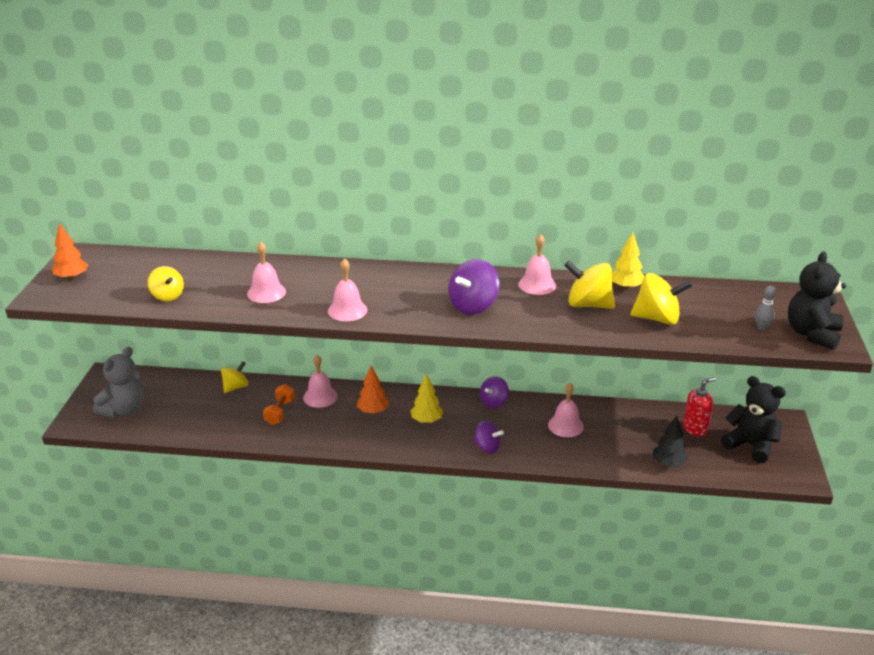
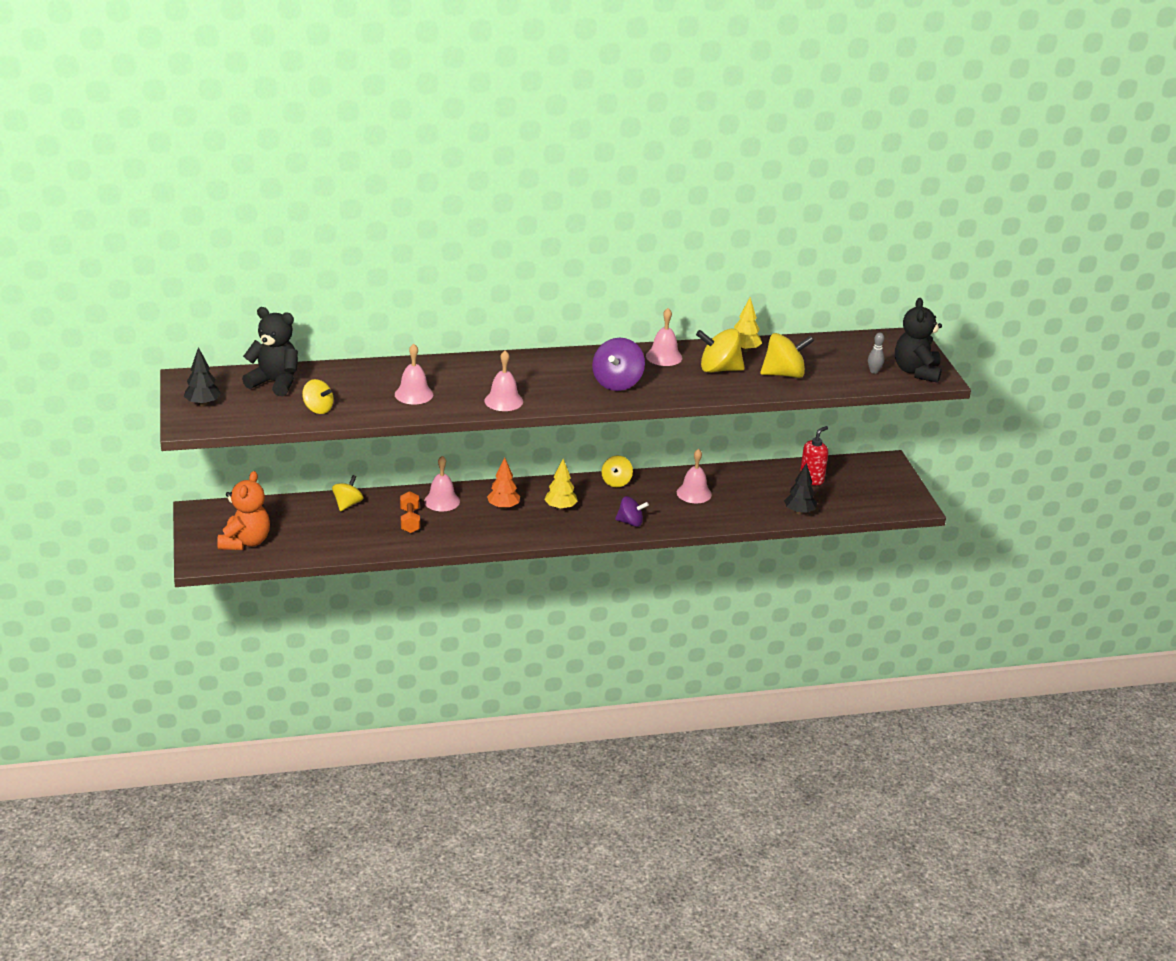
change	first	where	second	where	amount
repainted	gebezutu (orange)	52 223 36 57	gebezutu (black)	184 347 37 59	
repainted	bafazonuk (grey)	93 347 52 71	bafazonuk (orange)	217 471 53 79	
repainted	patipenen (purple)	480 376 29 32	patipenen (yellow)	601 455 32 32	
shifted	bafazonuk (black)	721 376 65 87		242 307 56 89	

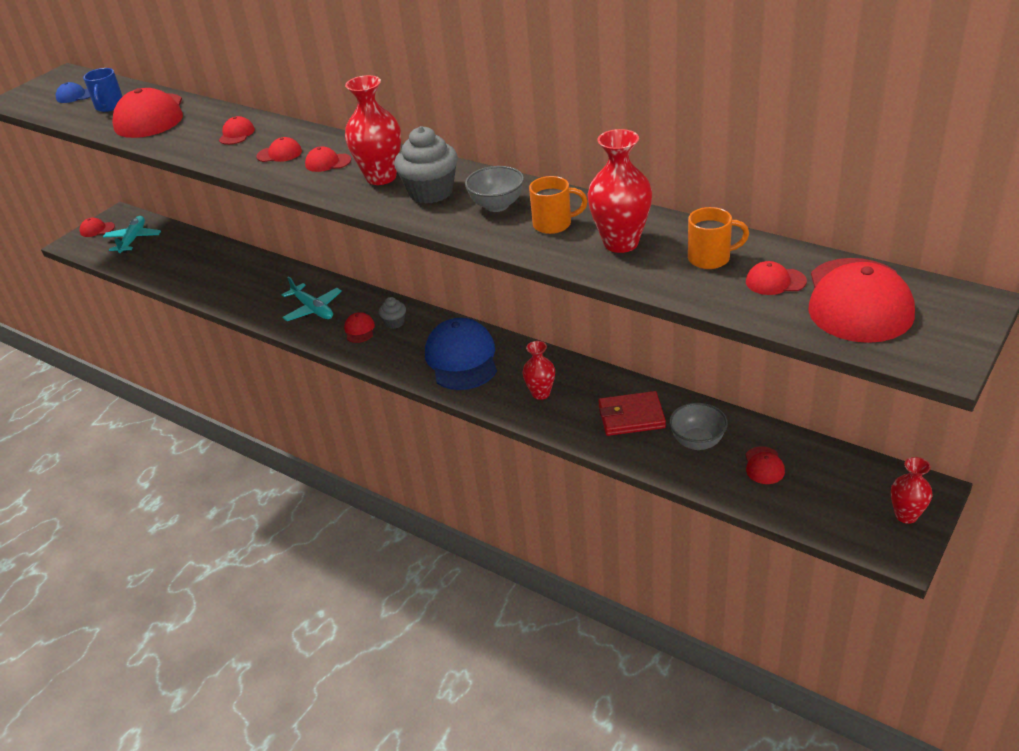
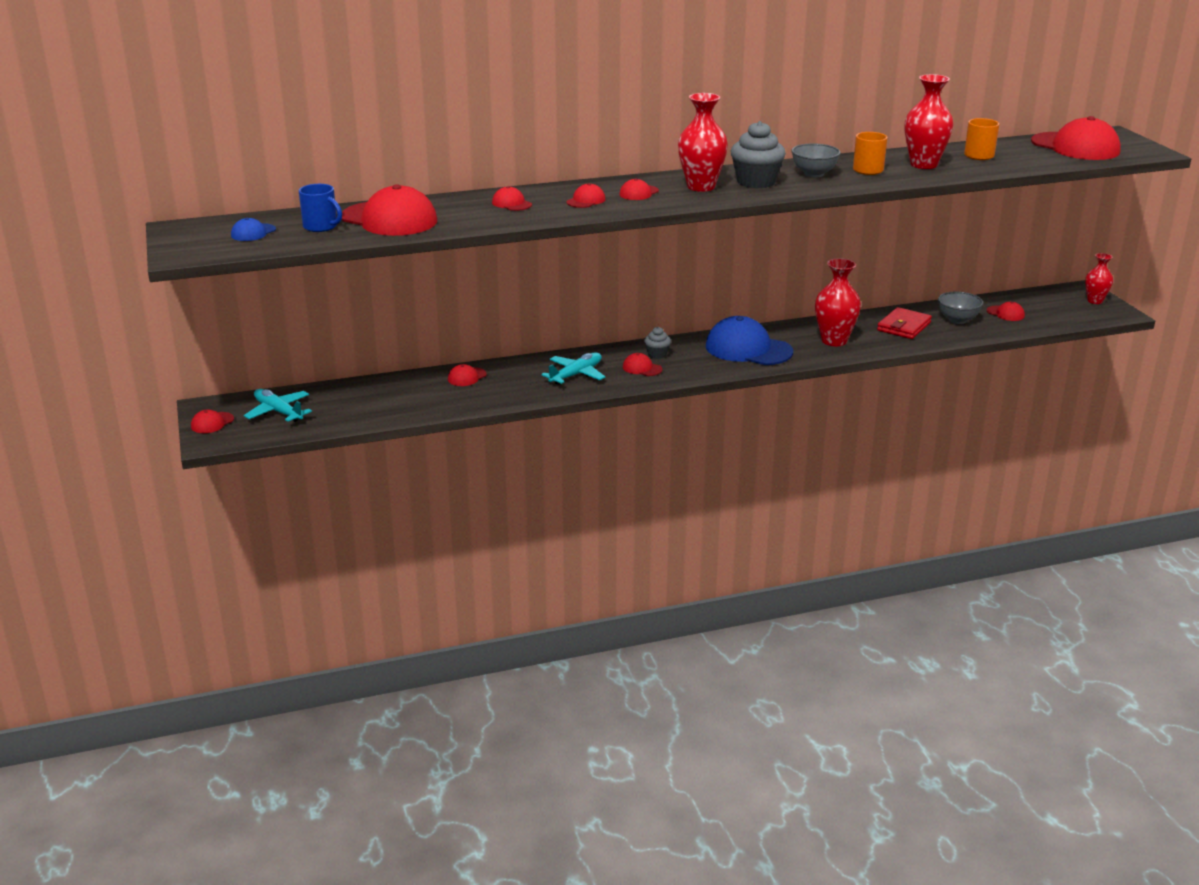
change	first	where	second	where	amount
shifted	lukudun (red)	746 261 61 34		448 364 39 22	
rotated	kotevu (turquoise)	282 276 60 45		541 352 64 33	45 degrees counterclockwise
scaled	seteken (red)	523 341 32 59		815 258 46 88	x1.62

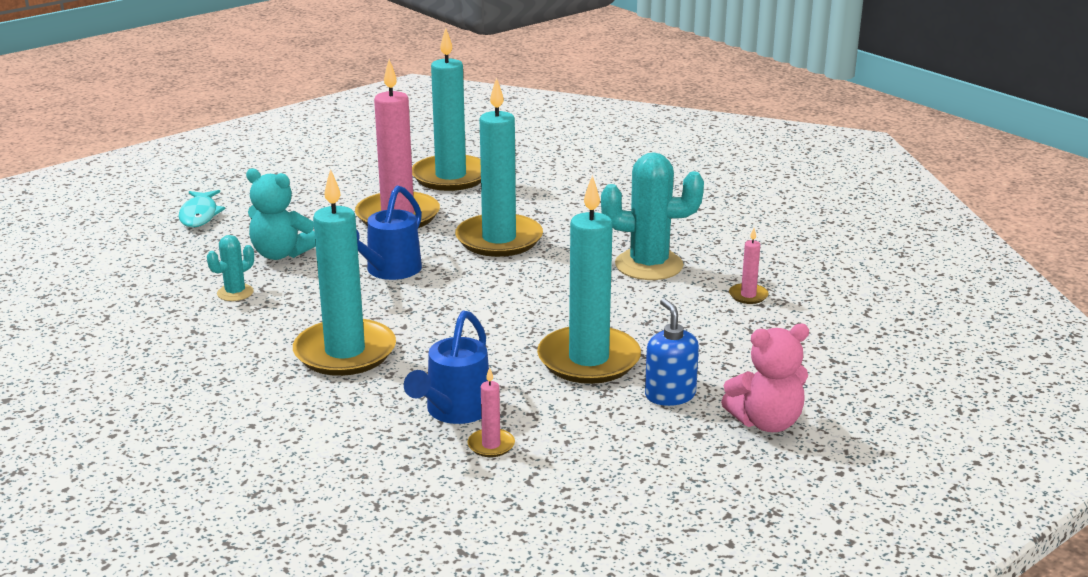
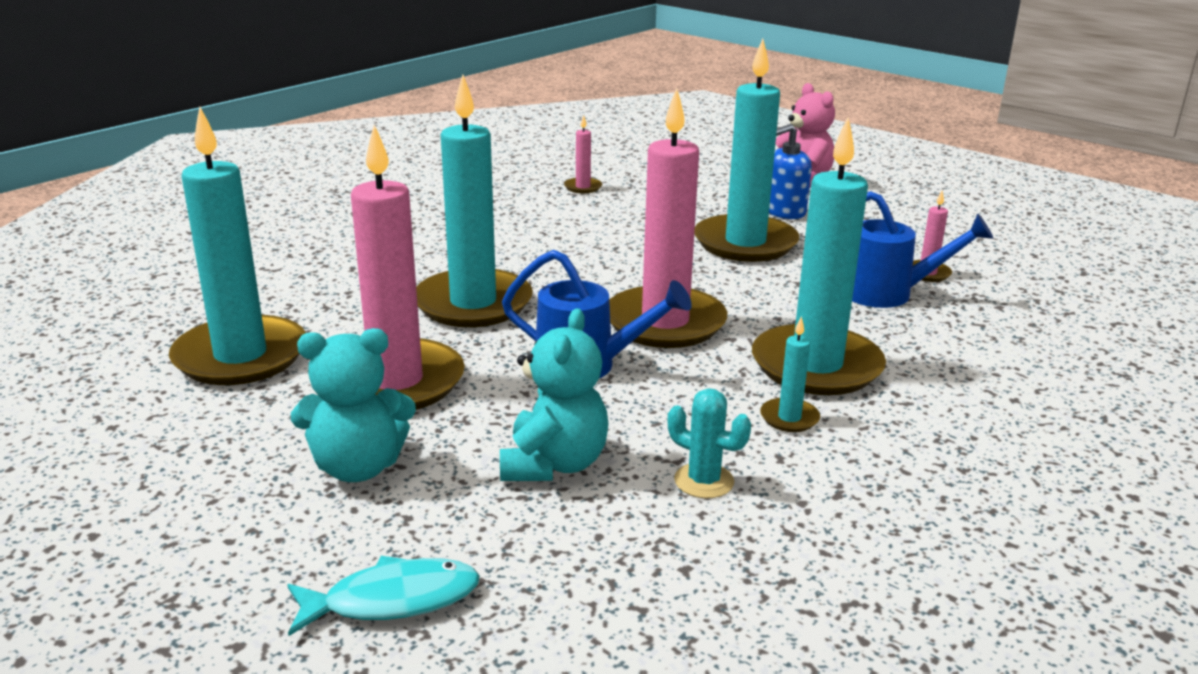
change	first	where	second	where	amount
gone	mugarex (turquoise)	601 152 103 128			
new			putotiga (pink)	609 88 118 260	
new			putotiga (turquoise)	760 316 60 116	
new			bafazonuk (turquoise)	291 328 125 154	

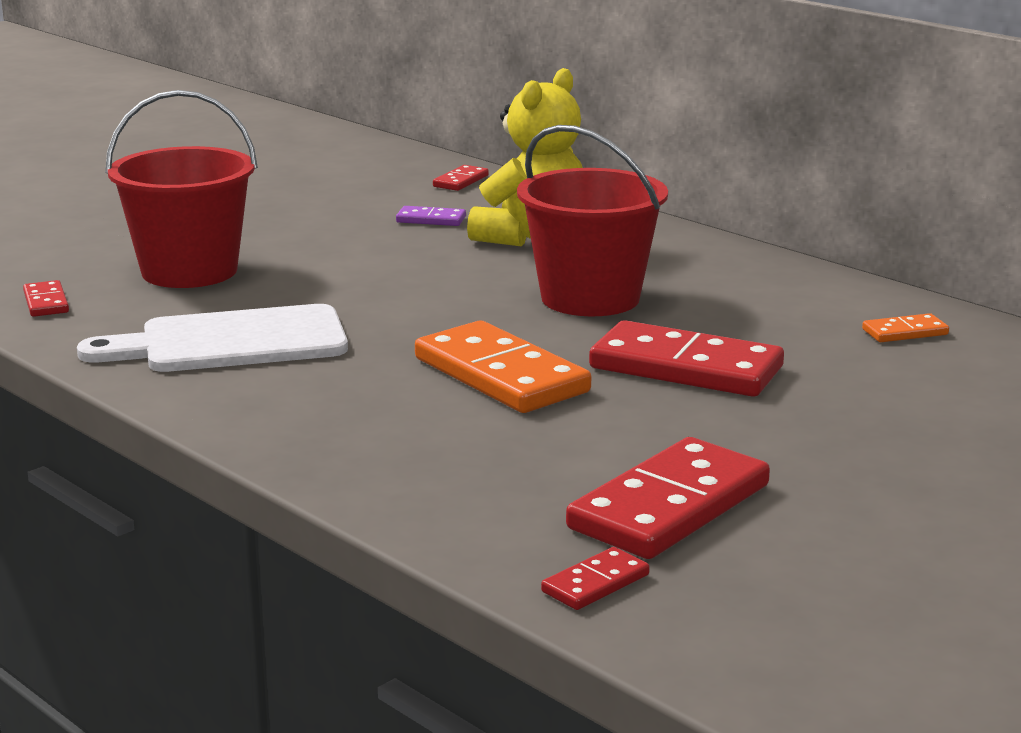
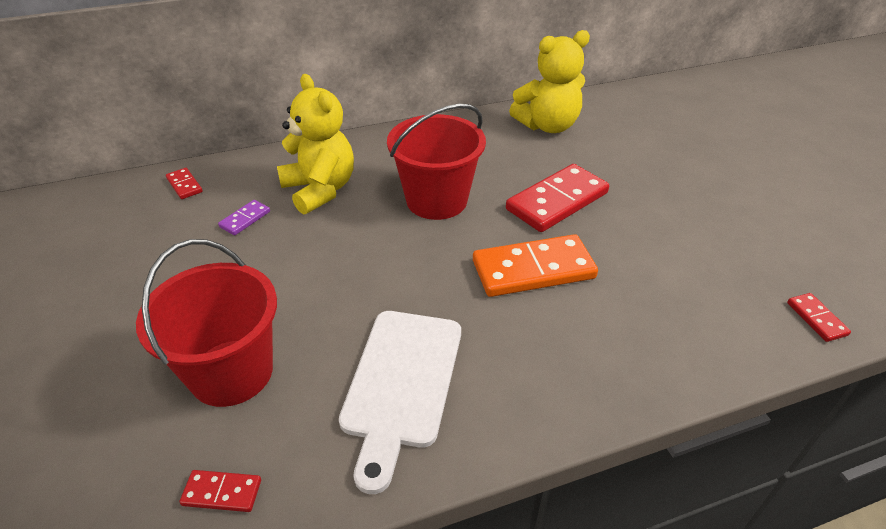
change	first	where	second	where	amount
swapped	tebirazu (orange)	862 313 87 29	bafazonuk (yellow)	509 30 81 103	
gone	tebirazu (red)	566 437 204 122			

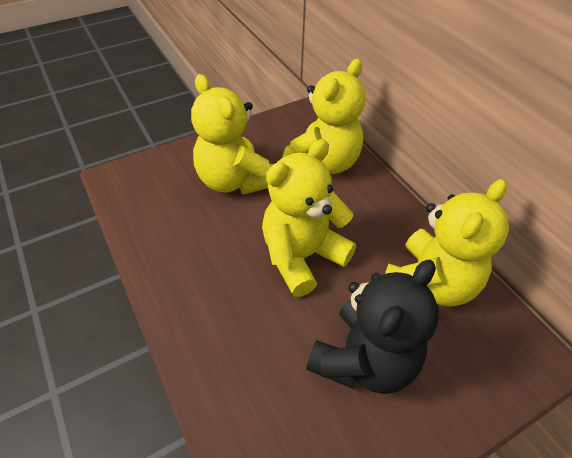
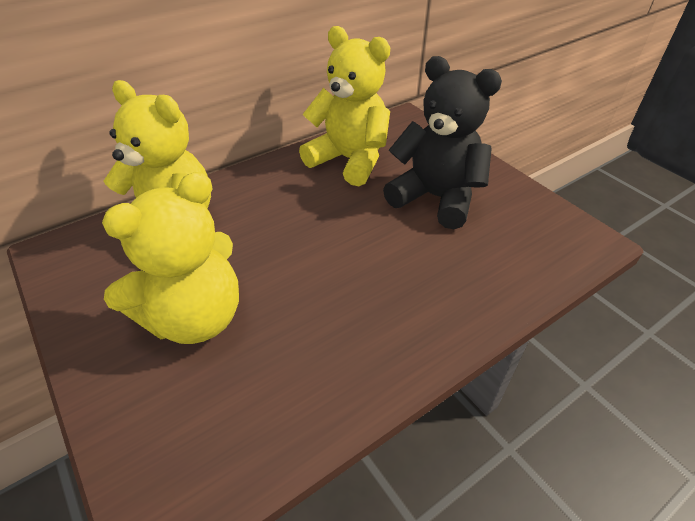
change	first	where	second	where	amount
gone	bafazonuk (yellow)	262 139 94 158			

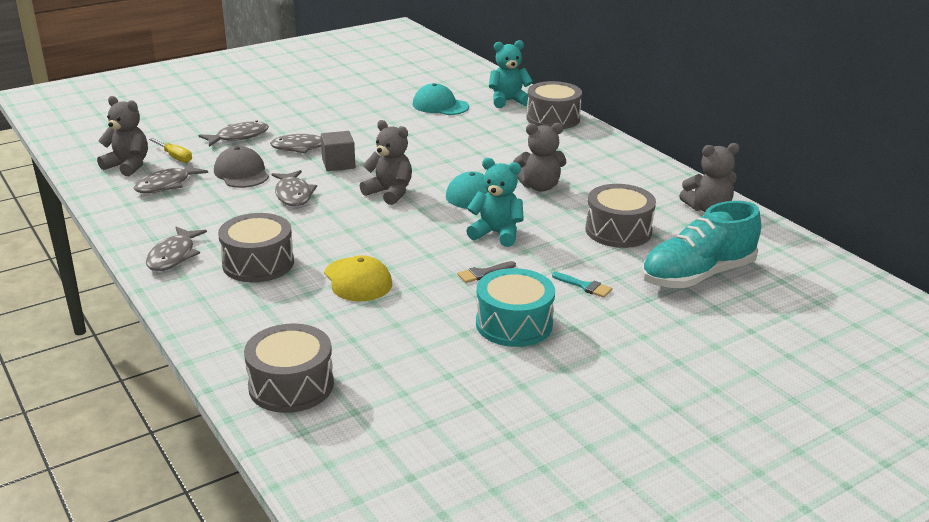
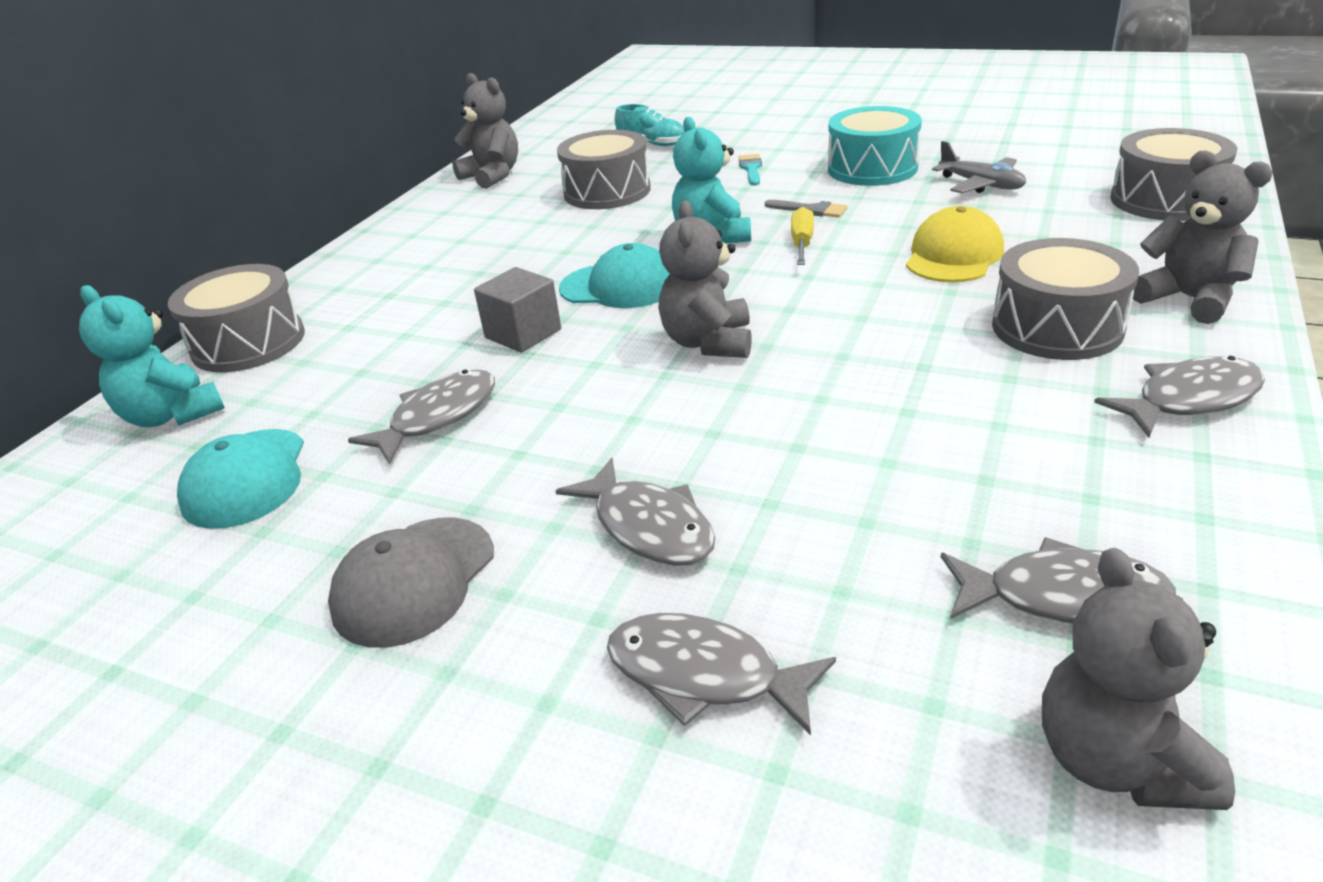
change	first	where	second	where	amount
shifted	bafazonuk (grey)	513 123 53 69		1133 150 140 174	
shifted	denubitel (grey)	321 131 34 40		474 267 87 86	
shifted	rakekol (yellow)	149 138 43 25		791 207 23 58	
shifted	lukudun (grey)	214 146 55 42		328 518 166 130	
shifted	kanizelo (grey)	272 170 45 36		348 369 147 96	
scaled	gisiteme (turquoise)	641 201 120 87		615 104 70 42	x0.50
new			kotevu (grey)	932 141 94 52	

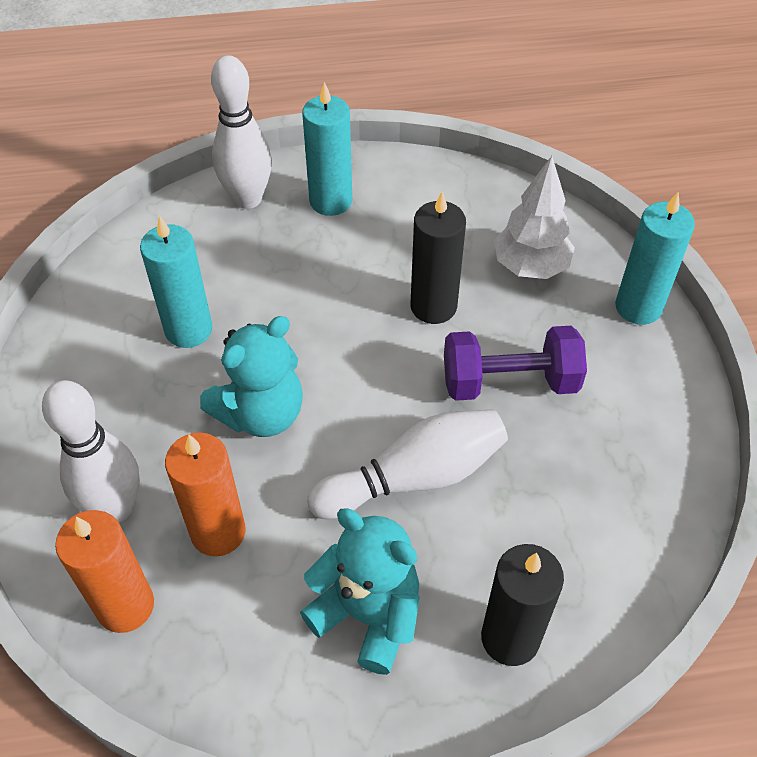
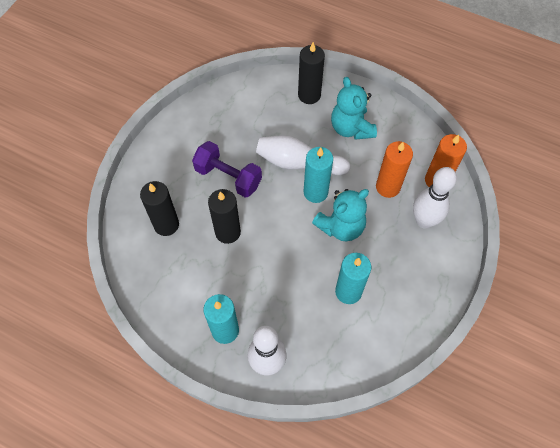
change	first	where	second	where	amount
swapped	gebezutu (white)	494 156 81 123	putotiga (black)	140 181 39 55	
shifted	putotiga (turquoise)	615 192 80 133		303 147 30 56	
rotated	bafazonuk (turquoise)	200 316 103 121		312 189 57 52	150 degrees clockwise

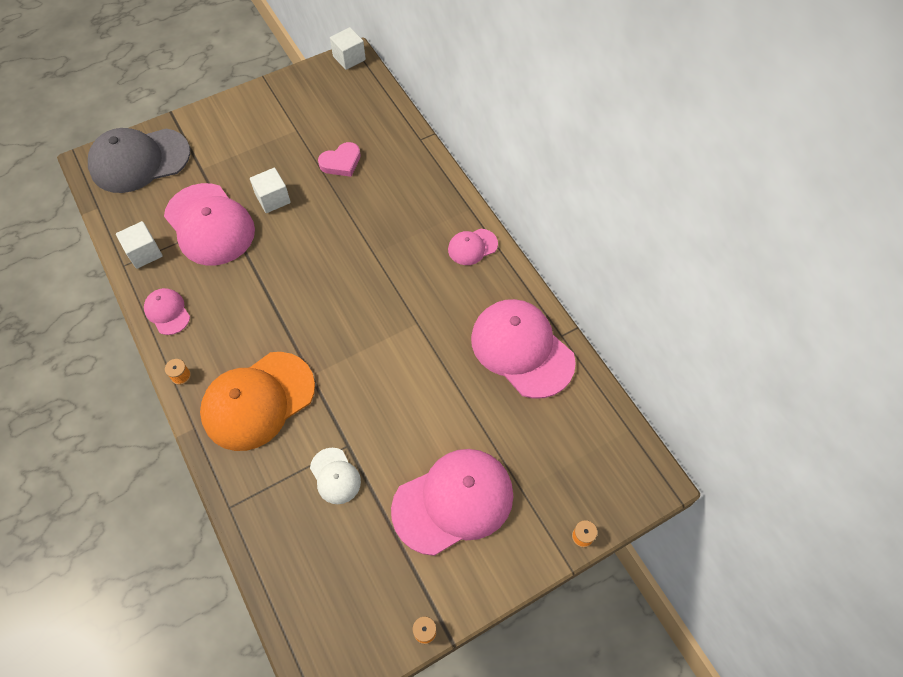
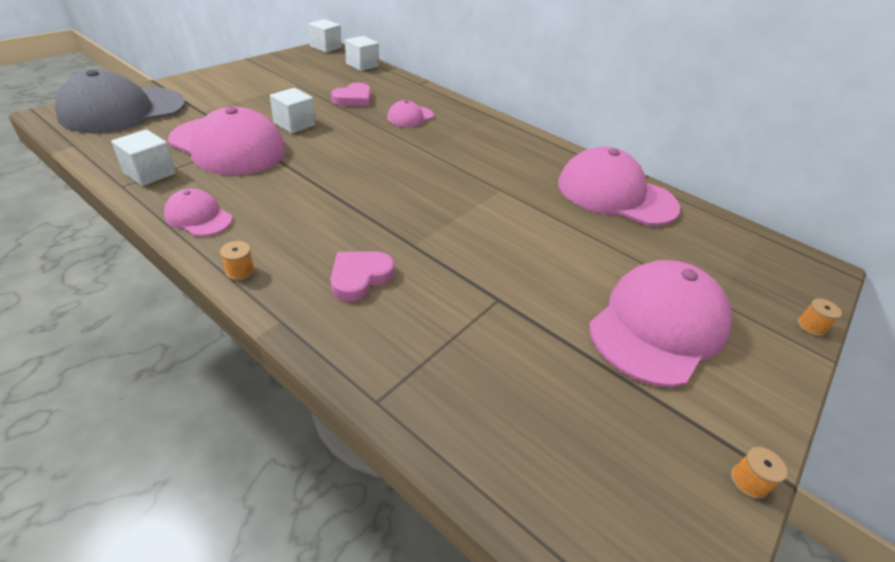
change	first	where	second	where	amount
shifted	lukudun (pink)	448 229 50 36		387 100 47 27	
swapped	lukudun (orange)	200 352 115 99	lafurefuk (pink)	330 251 64 51	
gone	lukudun (white)	310 448 51 56			
new			denubitel (white)	345 36 34 35	

